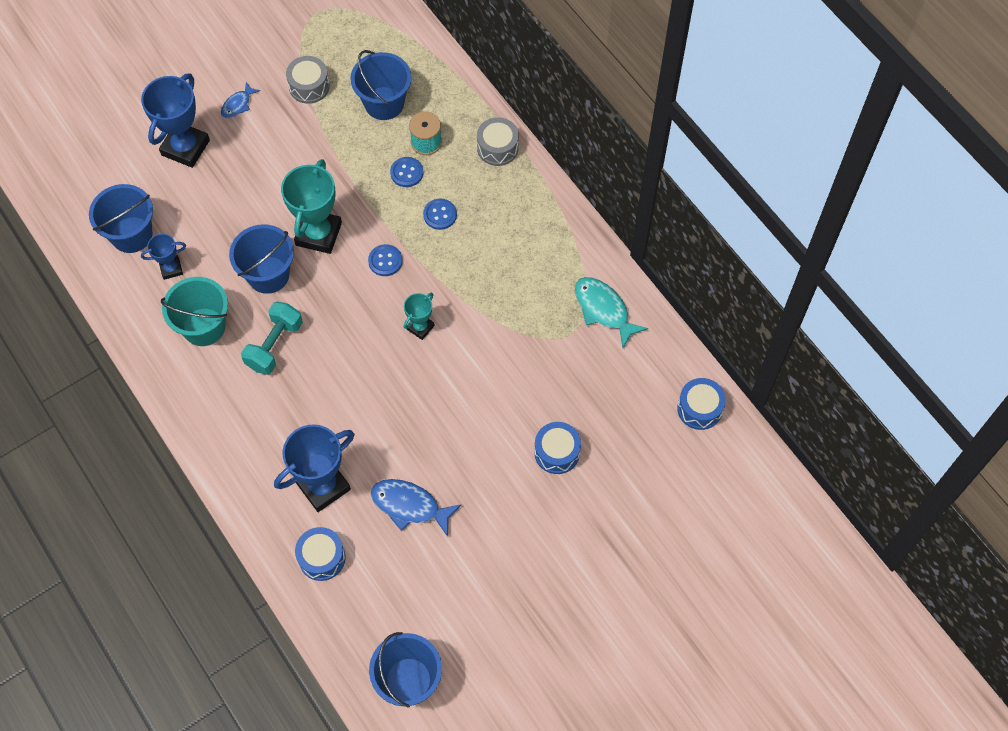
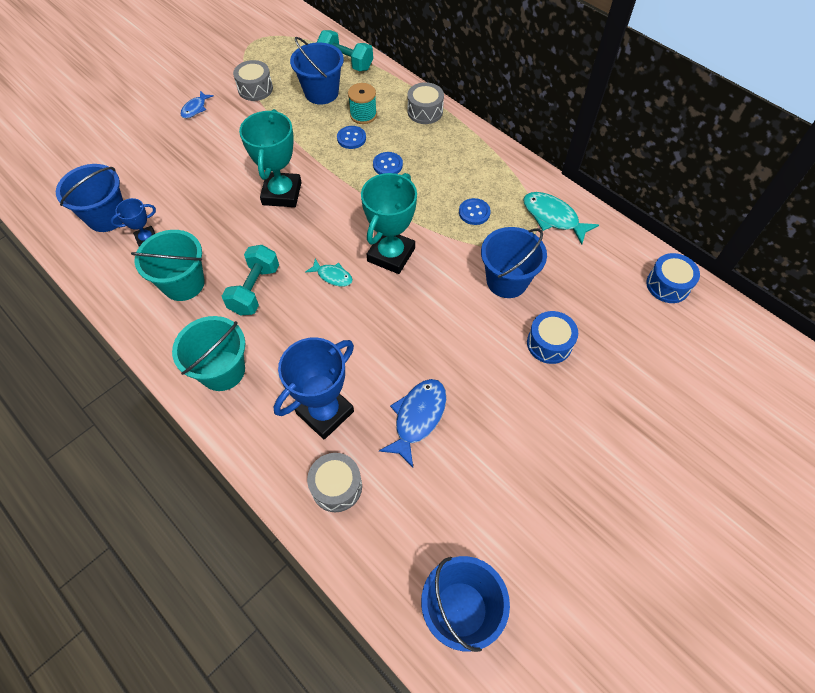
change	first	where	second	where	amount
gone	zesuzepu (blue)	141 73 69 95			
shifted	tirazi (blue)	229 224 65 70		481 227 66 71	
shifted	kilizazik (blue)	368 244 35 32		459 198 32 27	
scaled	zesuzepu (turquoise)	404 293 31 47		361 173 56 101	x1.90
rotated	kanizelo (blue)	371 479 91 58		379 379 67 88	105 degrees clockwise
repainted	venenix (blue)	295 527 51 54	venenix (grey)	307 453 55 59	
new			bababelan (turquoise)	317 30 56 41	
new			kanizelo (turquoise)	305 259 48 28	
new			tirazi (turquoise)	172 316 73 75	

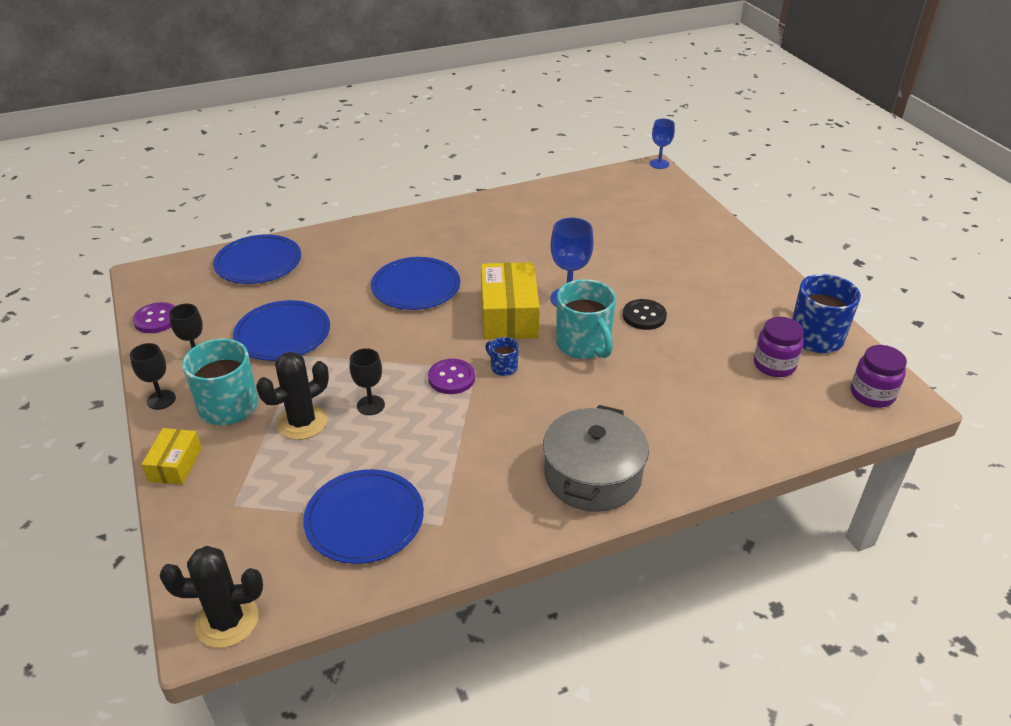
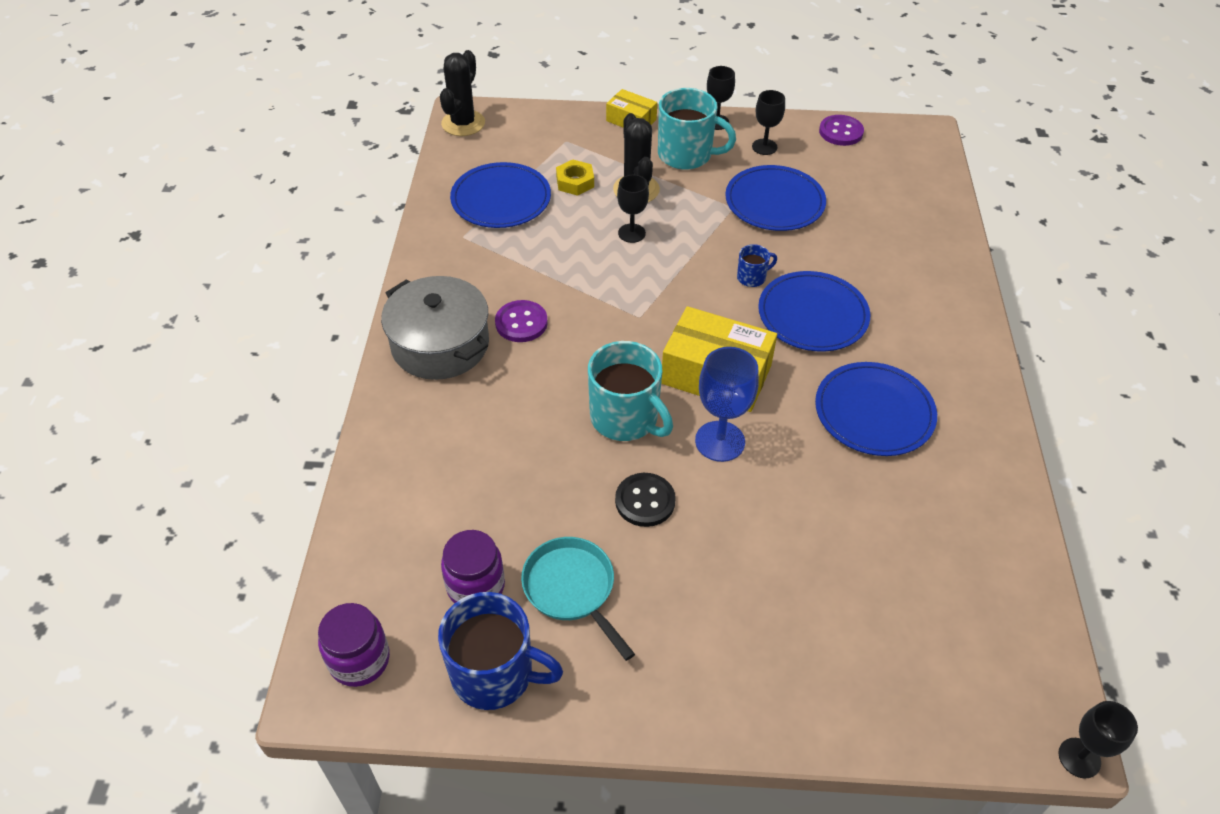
change	first	where	second	where	amount
repainted	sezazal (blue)	650 119 25 50	sezazal (black)	1059 701 79 77	
shifted	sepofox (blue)	213 234 88 50		815 362 122 94	
rotated	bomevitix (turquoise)	556 279 60 80		588 341 85 100	135 degrees counterclockwise
shifted	bomevitix (blue)	485 337 34 39		737 244 40 43	
shifted	kilizazik (purple)	428 359 47 35		495 300 53 42	
new			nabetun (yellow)	556 159 38 37	
new			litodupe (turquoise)	521 537 114 124	

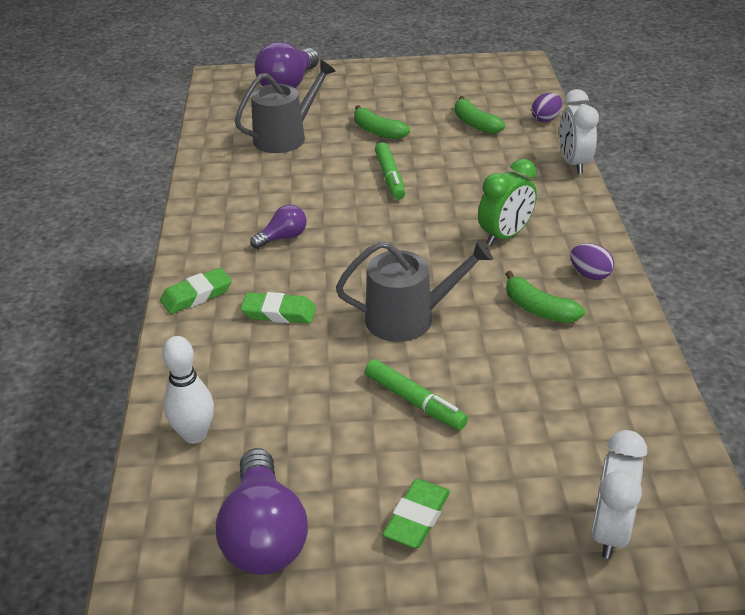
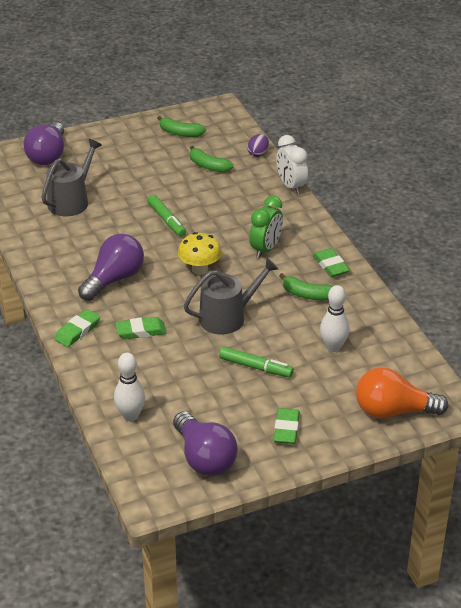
change	first	where	second	where	amount
shifted	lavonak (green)	354 105 56 34		157 116 49 21	
scaled	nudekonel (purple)	250 205 57 44		78 234 66 67	x1.86
swapped	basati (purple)	571 243 43 37	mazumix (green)	313 248 37 29	
swapped	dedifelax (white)	592 430 55 129	nudekonel (orange)	356 367 92 51	
new			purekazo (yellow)	178 232 44 43	
new			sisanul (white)	320 285 29 67	

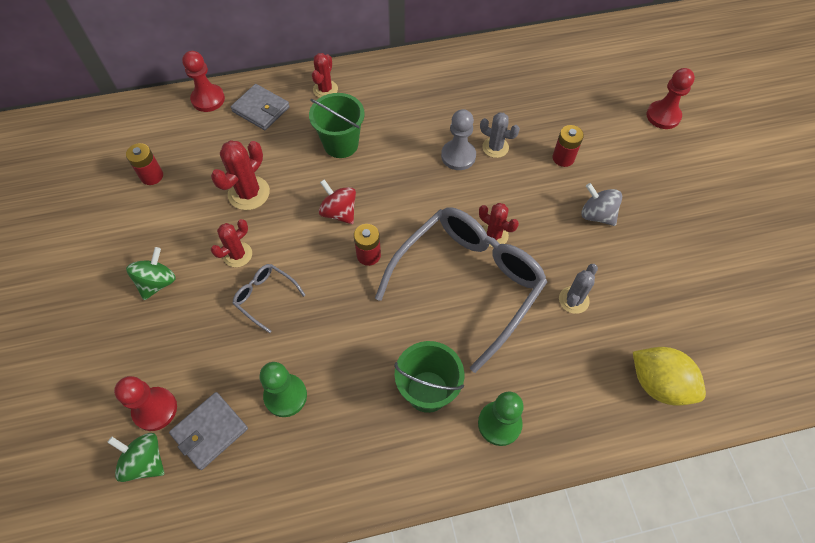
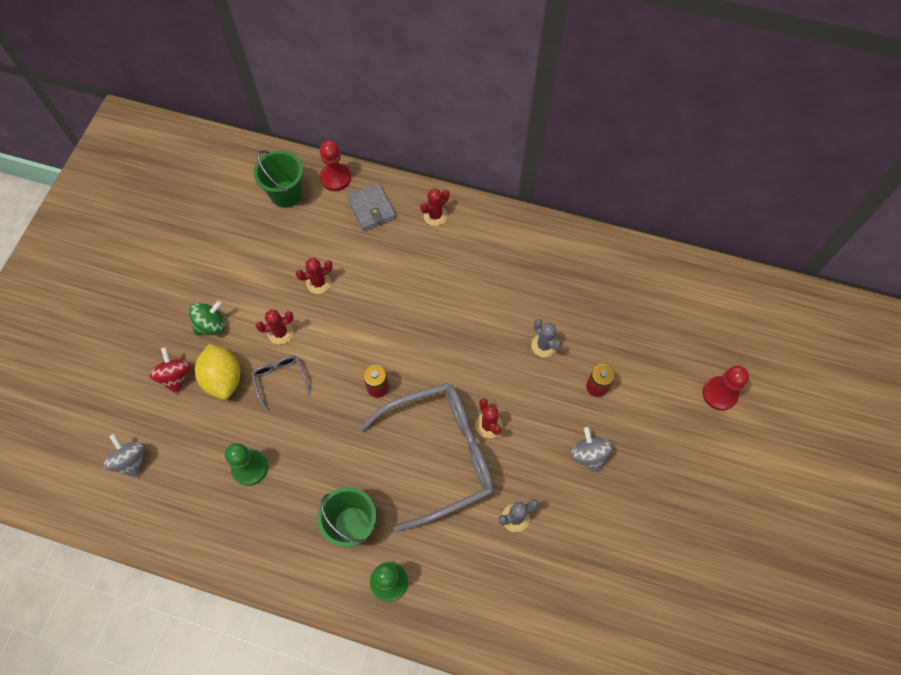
change	first	where	second	where	amount
shifted	tirazi (green)	309 93 56 65		254 150 49 58	
gone	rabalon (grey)	441 109 35 61			
scaled	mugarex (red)	211 140 59 70		296 258 37 36	x0.66
gone	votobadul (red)	126 143 37 42			
shifted	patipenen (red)	319 179 37 45		149 347 42 47	
shifted	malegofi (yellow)	633 347 73 59		195 344 45 56	
gone	rabalon (red)	114 376 63 55			
gone	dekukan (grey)	169 392 79 78			
repainted	patipenen (green)	107 433 57 49	patipenen (grey)	104 434 41 44	

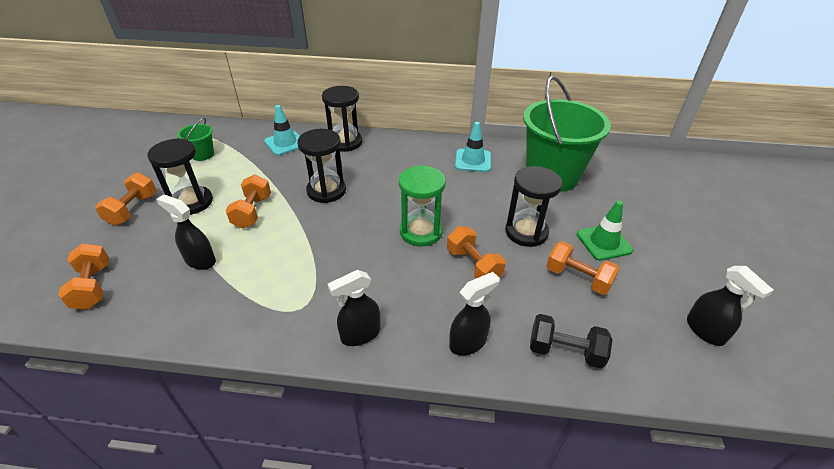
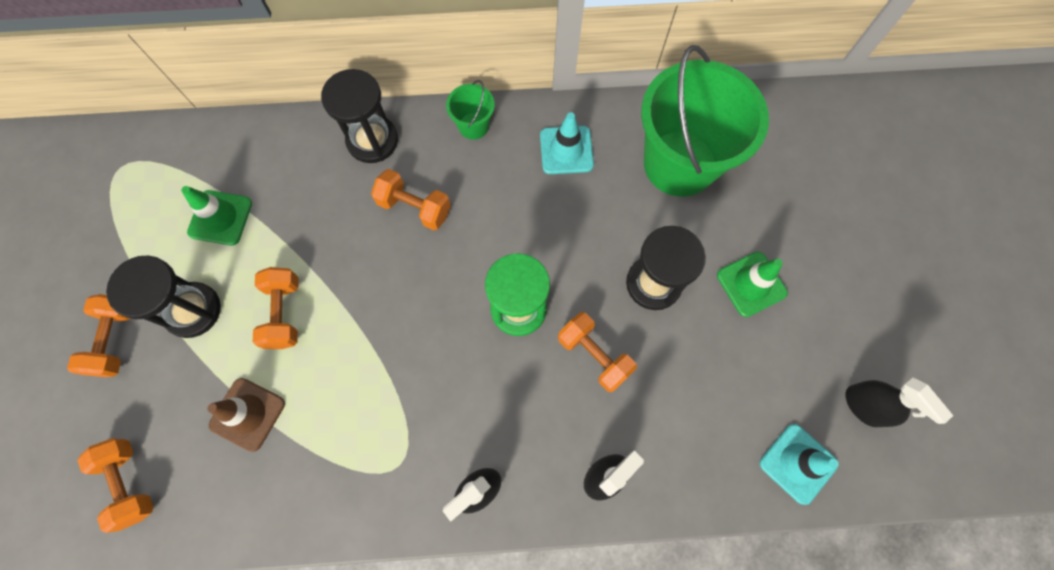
change	first	where	second	where	amount
shifted	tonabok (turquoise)	264 105 36 50		760 424 79 81	
shifted	tirazi (green)	177 118 37 43		446 80 49 60	
gone	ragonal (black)	297 129 49 74			
swapped	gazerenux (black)	156 194 60 76	tonabok (brown)	207 378 78 74	
shifted	bababelan (orange)	546 241 74 54		371 169 80 61	
gone	bababelan (black)	530 314 83 54			
new			tonabok (green)	181 186 71 60	

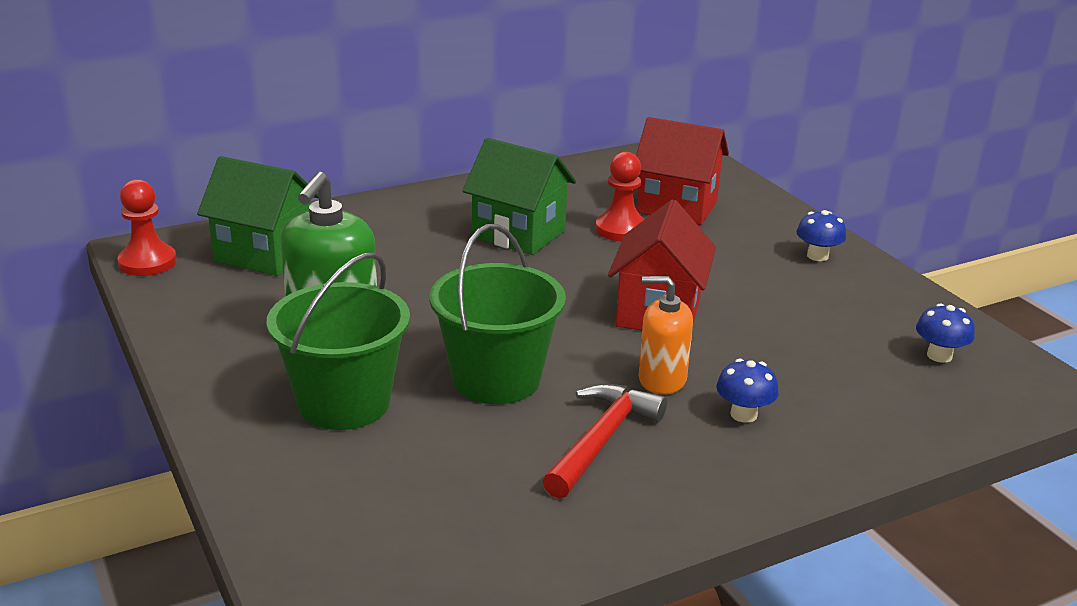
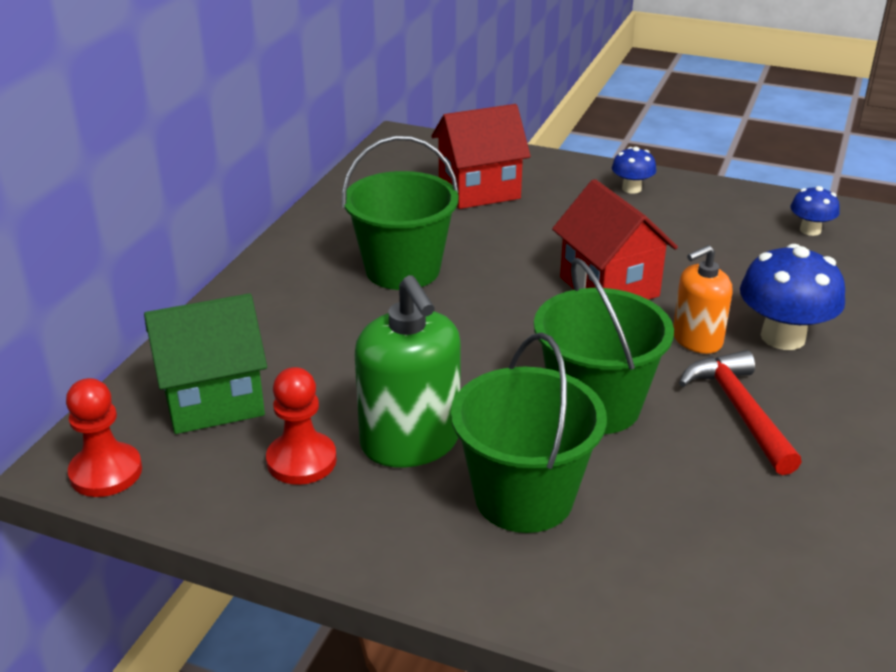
change	first	where	second	where	amount
swapped	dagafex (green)	463 138 113 117	tirazi (green)	342 136 117 154	
shifted	rabalon (red)	595 152 50 89		266 367 71 118	
scaled	purekazo (blue)	716 359 63 64		740 244 105 106	x1.82

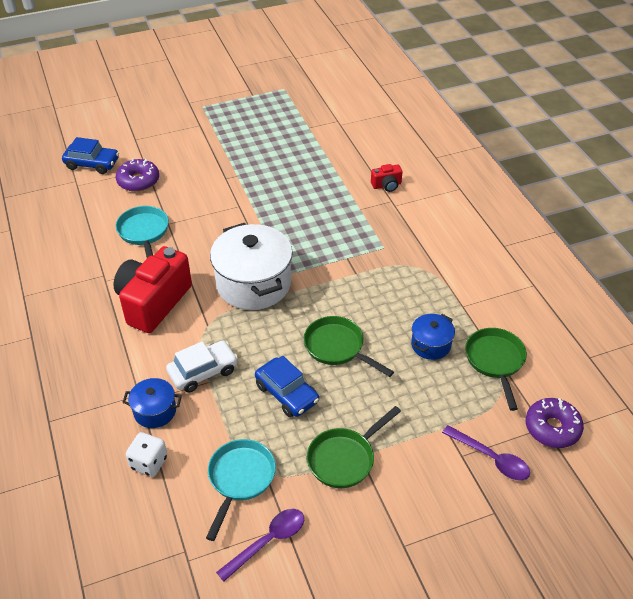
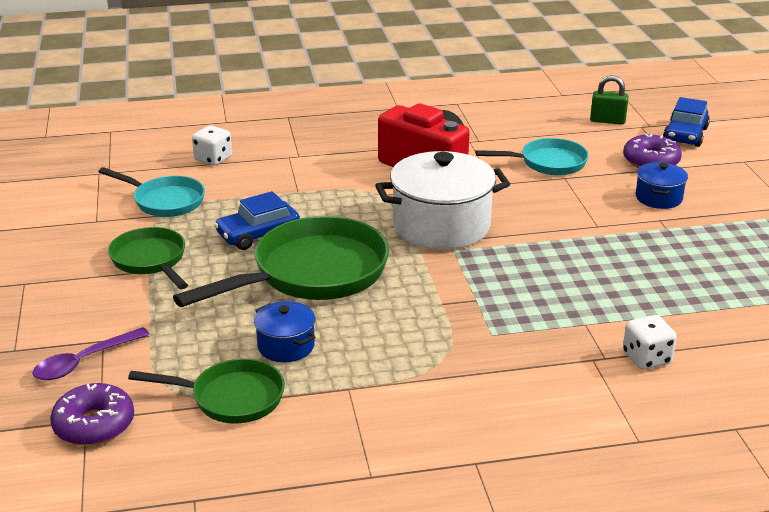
change	first	where	second	where	amount
swapped	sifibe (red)	371 164 32 28	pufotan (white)	623 315 54 55	
scaled	litodupe (green)	304 316 90 61		173 216 216 91	x1.73
gone	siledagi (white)	166 340 72 53			
shifted	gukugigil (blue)	122 378 60 50		636 162 52 47	
gone	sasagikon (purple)	216 509 88 73			
new			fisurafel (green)	590 75 39 50	

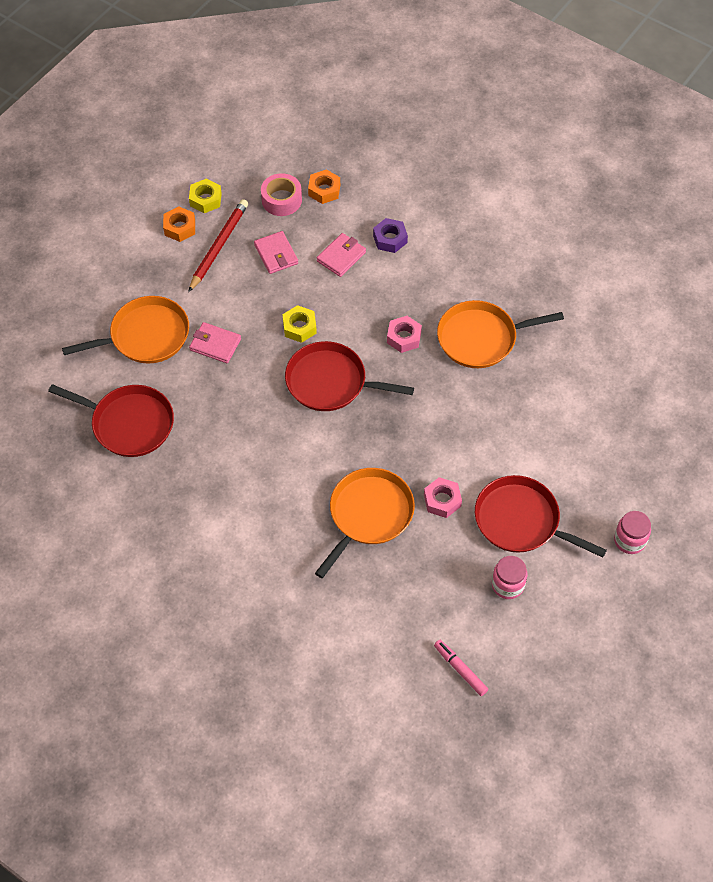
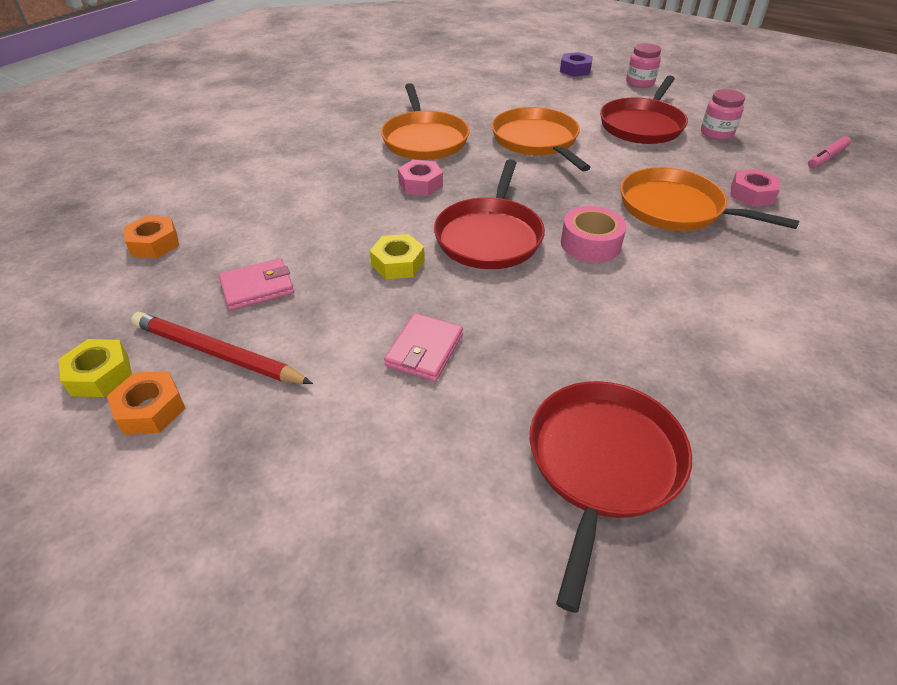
change	first	where	second	where	amount
shifted	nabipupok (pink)	261 173 41 43		561 206 65 57	
shifted	nabetun (purple)	373 218 35 35		560 52 33 25	
gone	dekukan (pink)	317 233 49 44			
shifted	litodupe (orange)	62 296 127 68		492 107 99 64	
shifted	nabetun (pink)	424 477 38 41		730 169 50 38	

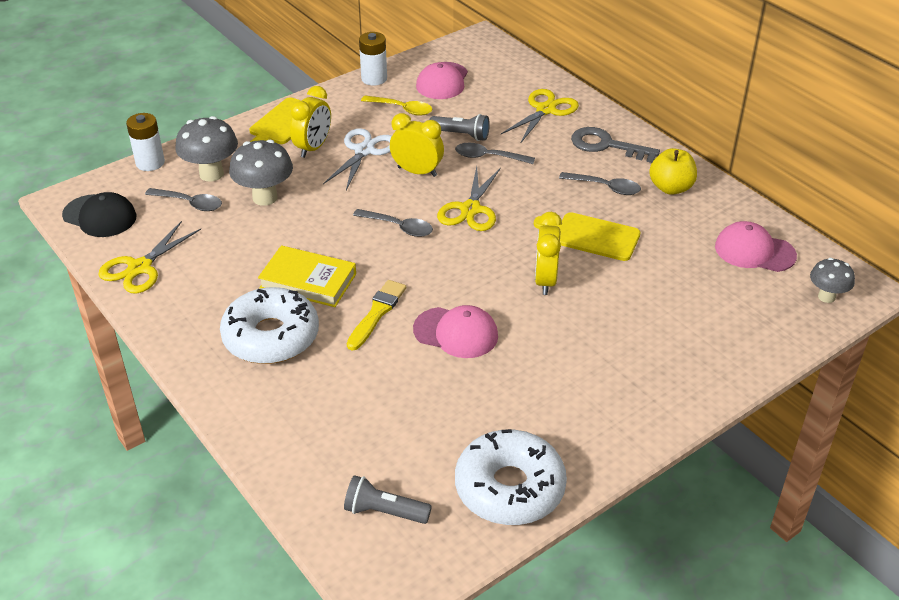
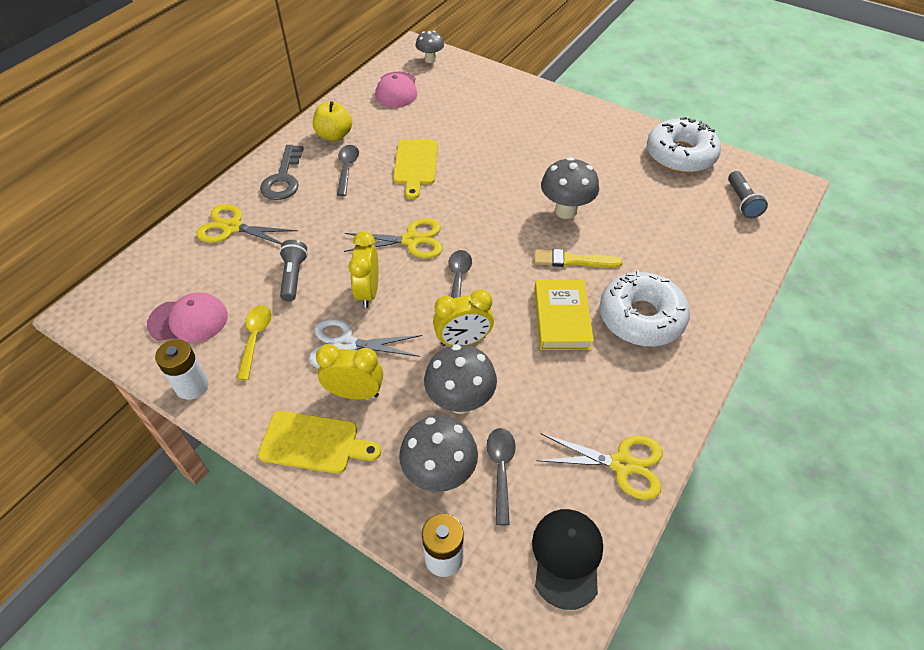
change	first	where	second	where	amount
gone	sasagikon (grey)	455 143 80 21			
shifted	dedifelax (yellow)	535 212 27 83		433 289 61 57	
swapped	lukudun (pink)	413 305 85 53	purekazo (grey)	541 157 58 62	

